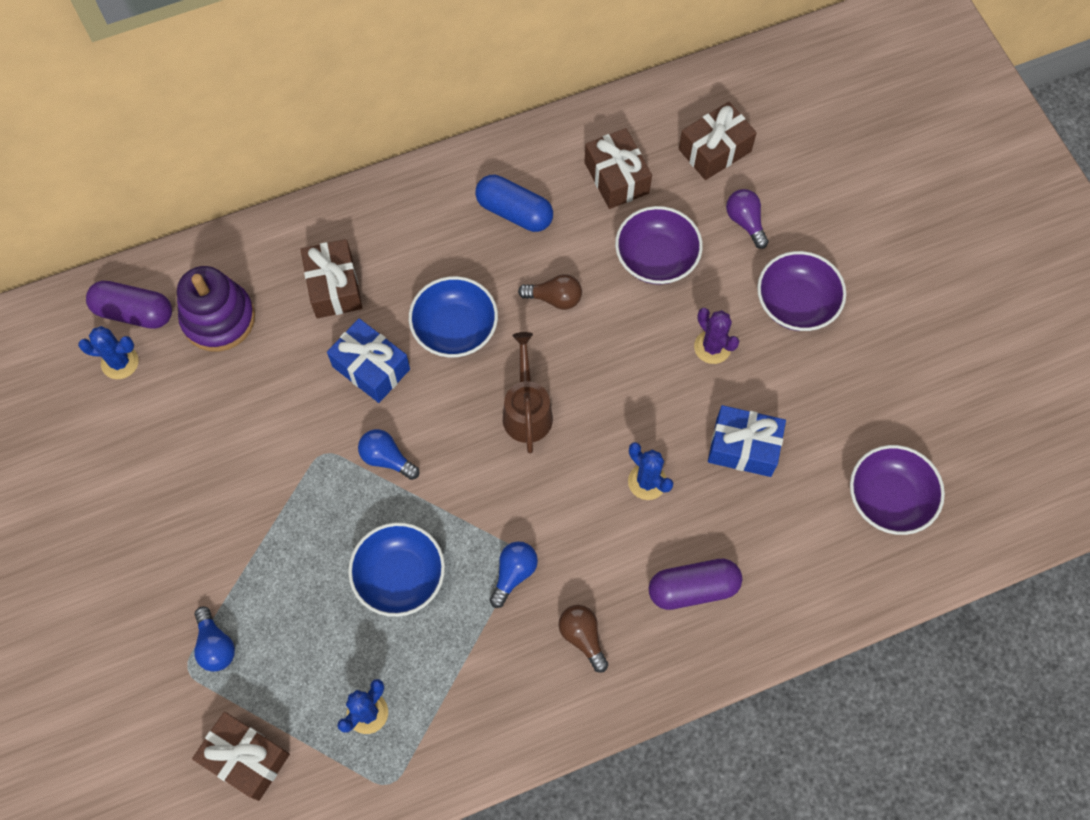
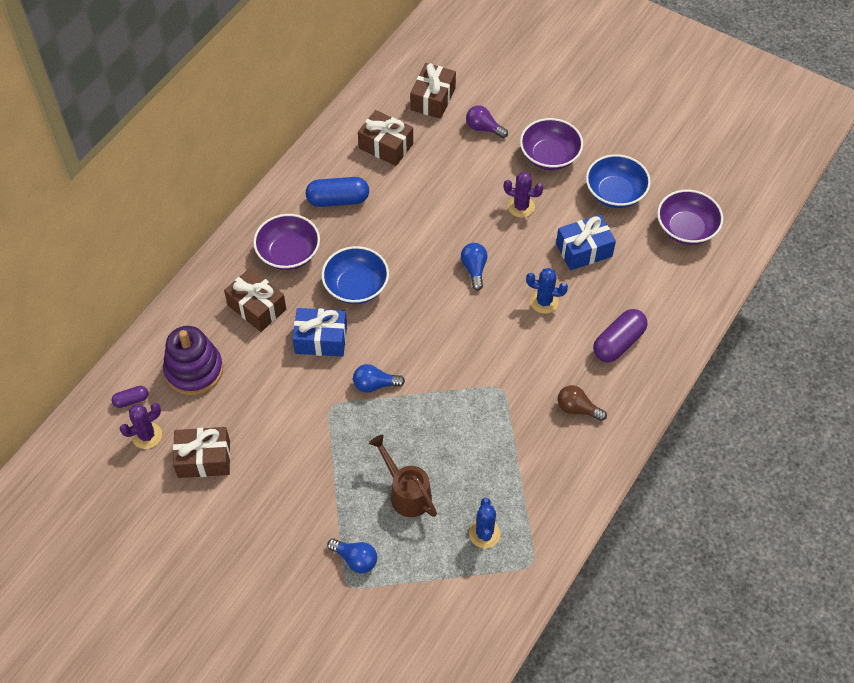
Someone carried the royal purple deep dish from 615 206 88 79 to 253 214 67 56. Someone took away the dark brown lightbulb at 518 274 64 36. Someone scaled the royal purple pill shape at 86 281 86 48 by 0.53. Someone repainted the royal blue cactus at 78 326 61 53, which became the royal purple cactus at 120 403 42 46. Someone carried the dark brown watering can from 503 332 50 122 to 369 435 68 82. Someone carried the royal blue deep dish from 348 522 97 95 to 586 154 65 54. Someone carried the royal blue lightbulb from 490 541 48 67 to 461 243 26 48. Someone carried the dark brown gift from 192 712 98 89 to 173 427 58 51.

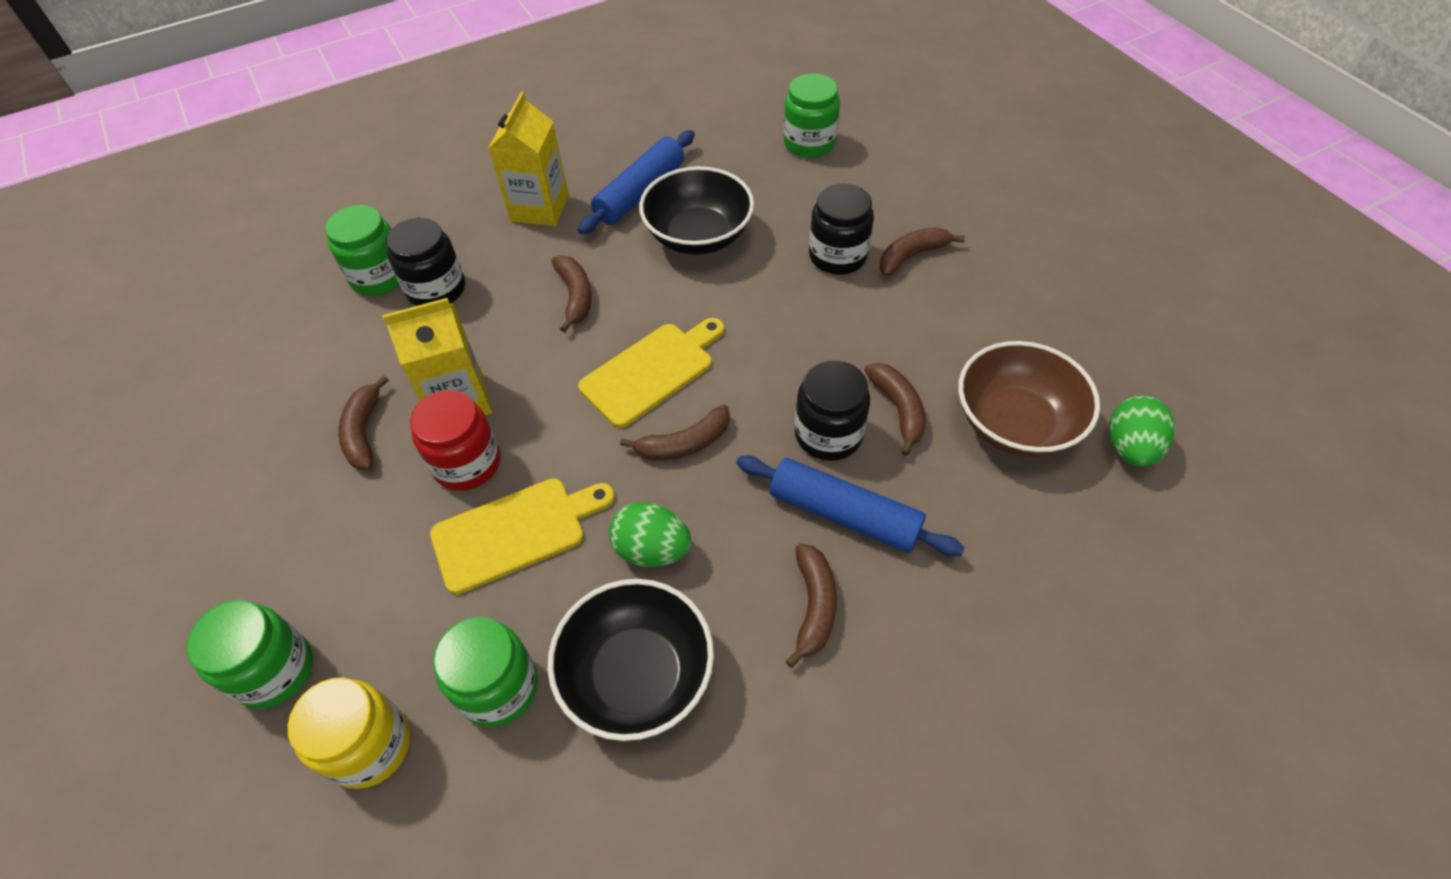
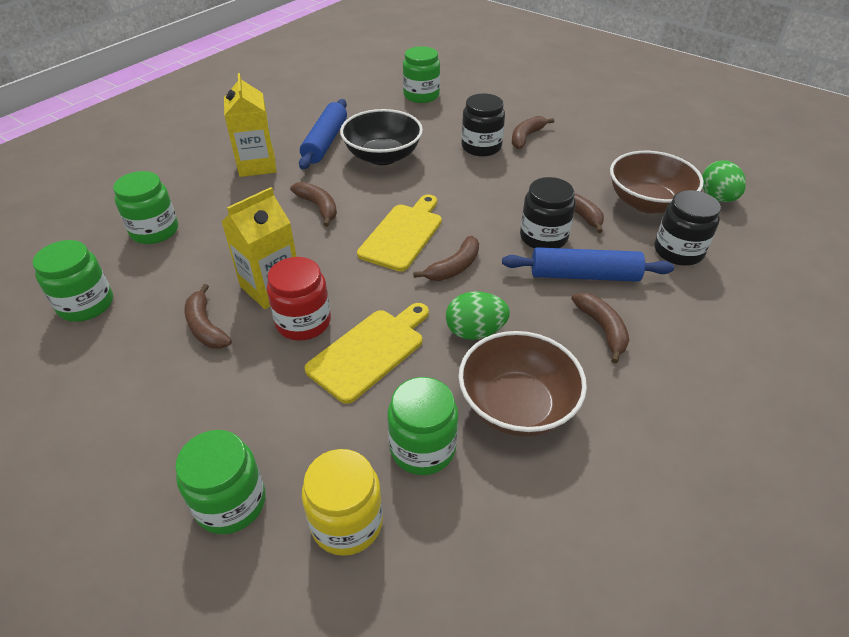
Someone carried the black preserve jar from 386 218 79 88 to 655 190 66 76. Someone repainted the black deep dish at 548 579 166 162, which became the dark brown deep dish at 458 331 129 105. Someone put down the green preserve jar at 33 240 80 82.

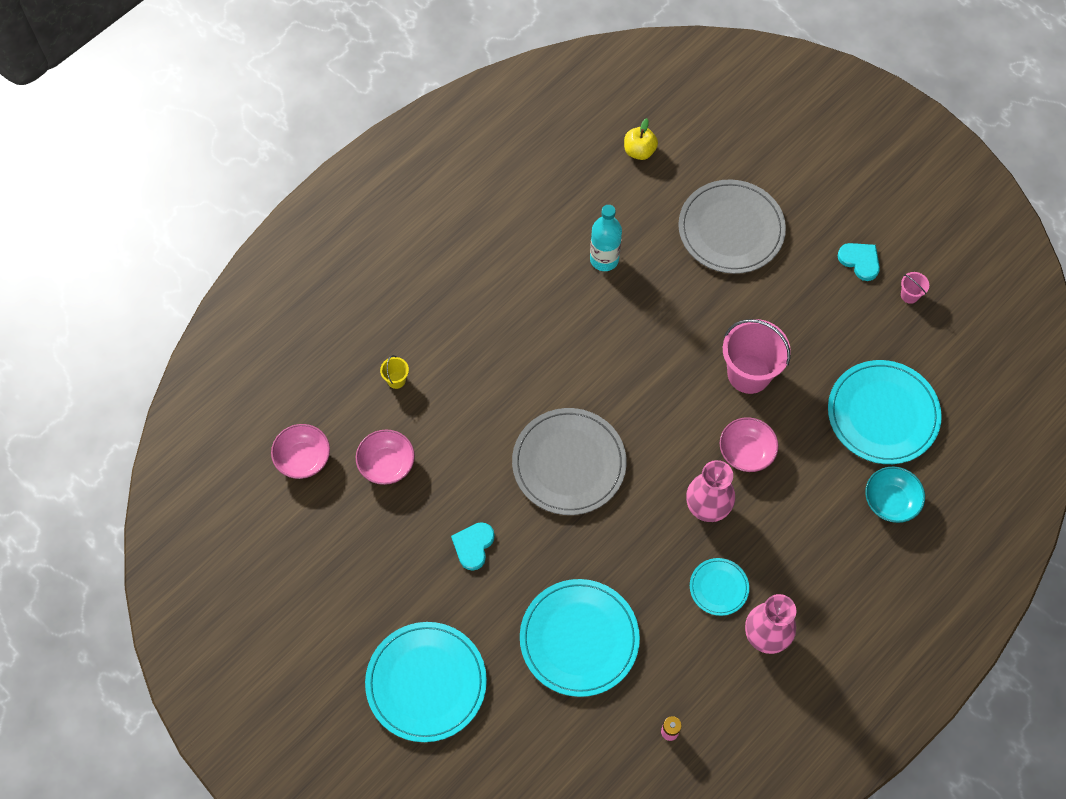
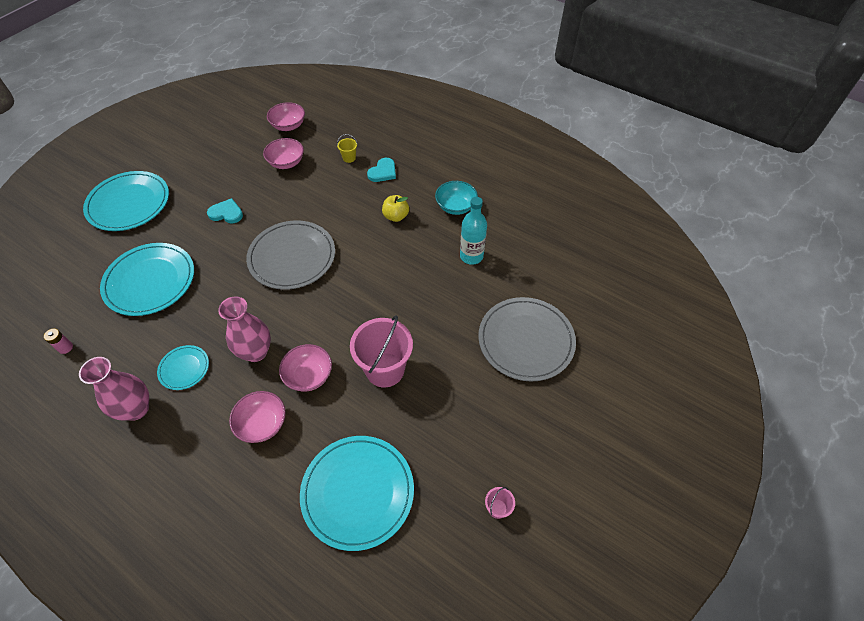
Someone carried the bright yellow toy apple from 624 118 34 42 to 382 195 27 27. Someone carried the teal love heart from 838 243 42 38 to 367 158 29 24. Someone carried the teal deep dish from 865 466 60 57 to 435 181 43 34. Someone put down the rose-pink deep dish at 229 391 57 52.

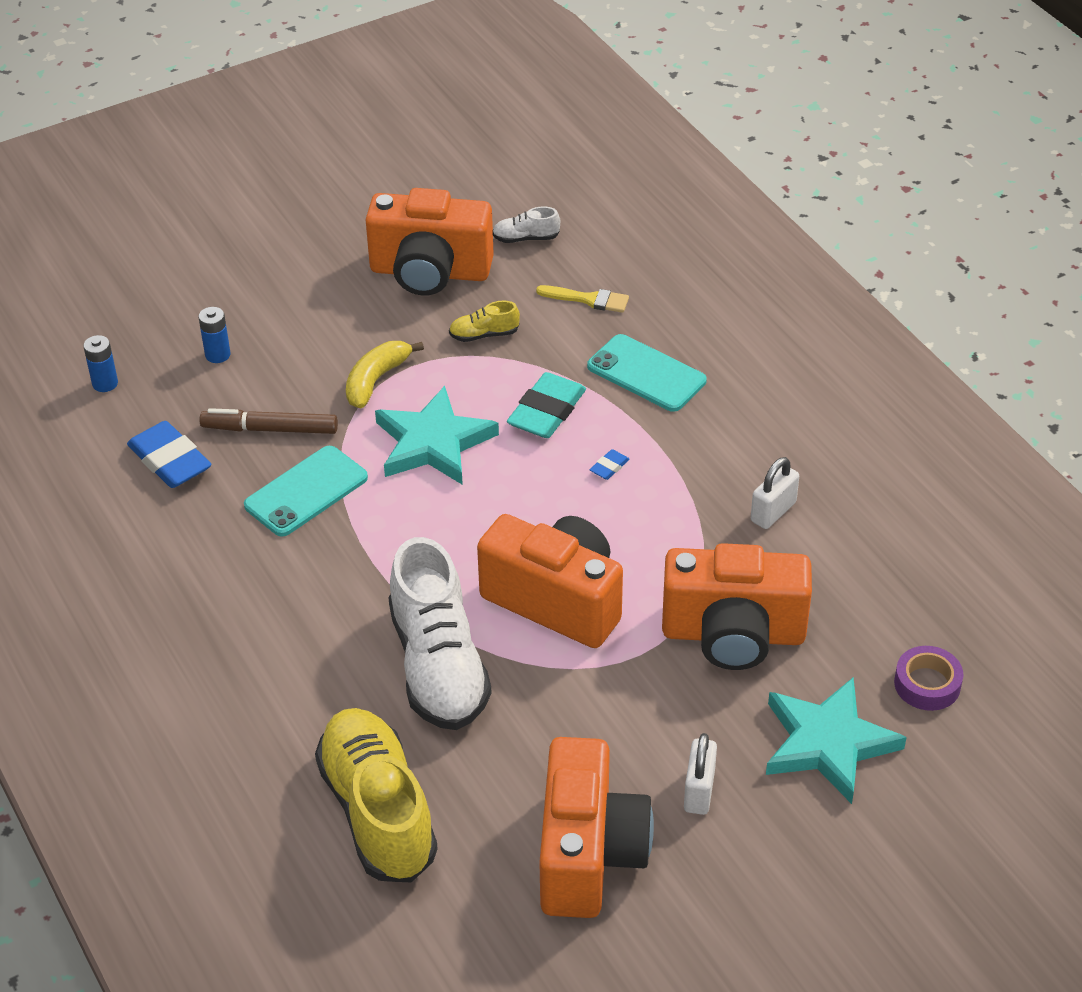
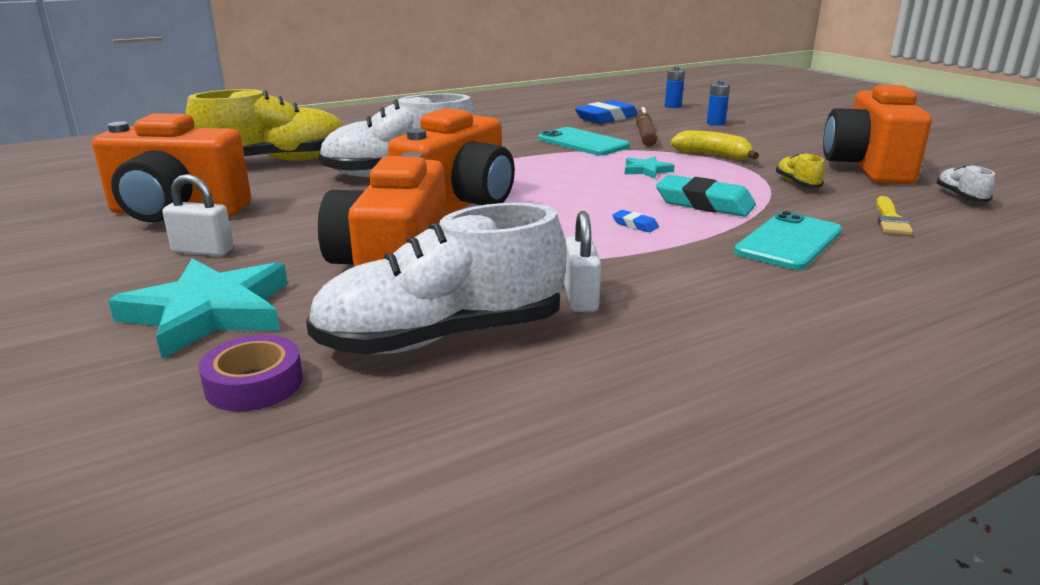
Someone scaled the teal five-pointed star at 375 386 124 99 by 0.47. Someone rotated the pure white lock at 751 457 48 72 by 45 degrees clockwise. Someone put down the pure white sneaker at 306 203 261 151.

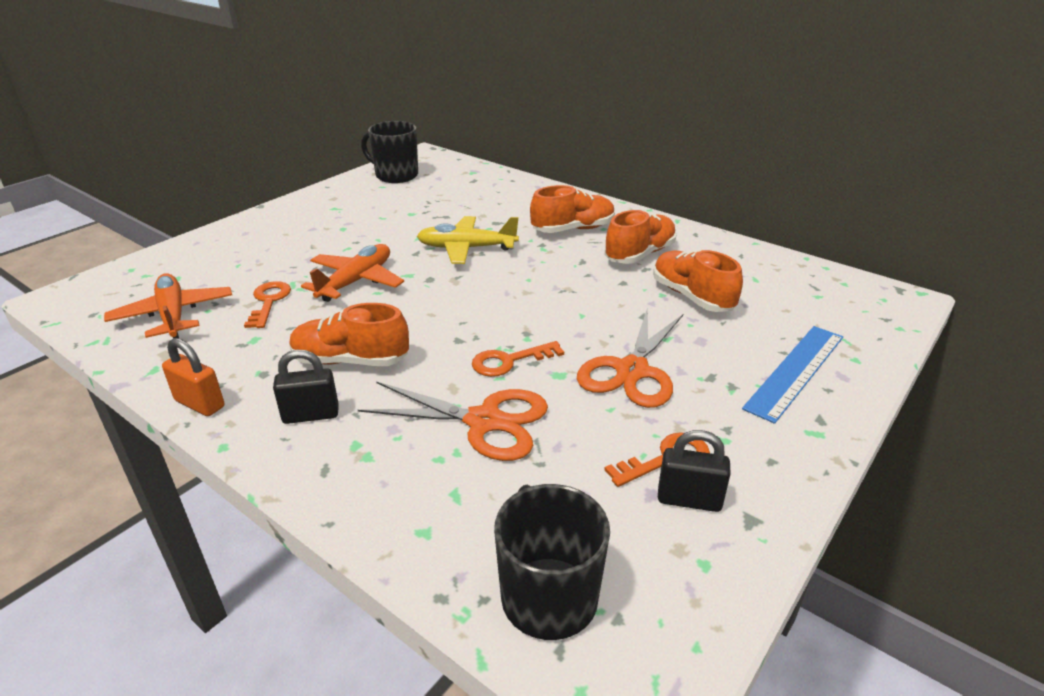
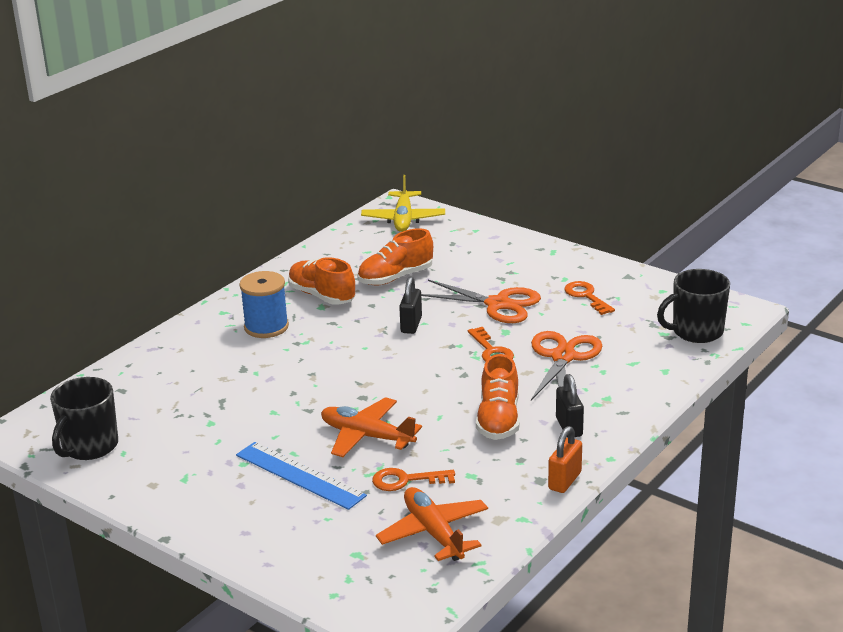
Someone swapped the orange sneaker at 530 185 85 48 for the royal blue bobbin at 239 271 50 67. Someone carried the bright yellow toy plane from 417 216 102 48 to 361 175 84 57. Someone rotated the orange toy plane at 104 274 128 64 by 90 degrees clockwise. Someone carried the royal blue measuring stick from 742 326 101 98 to 236 442 131 68. Someone carried the black lock from 658 430 73 82 to 399 277 23 57.

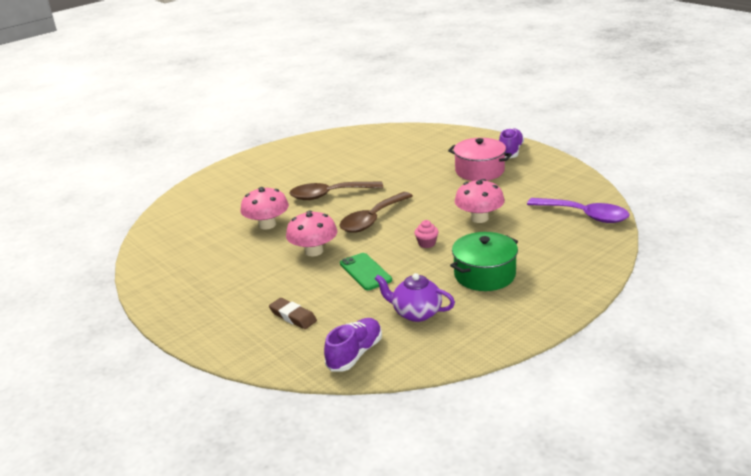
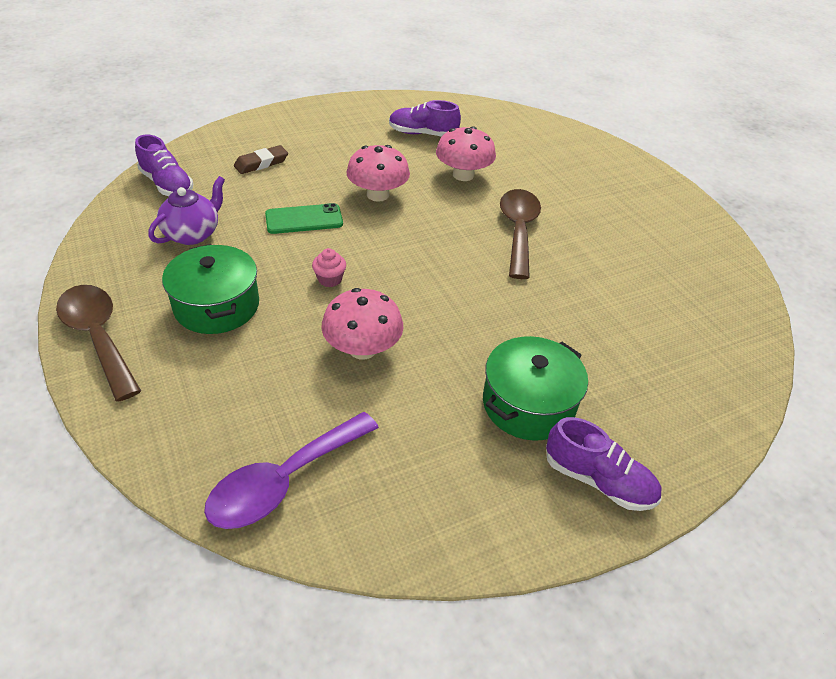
Someone repainted the rose-pink cooking pot at 448 138 64 43, which became the green cooking pot at 483 336 105 105. Someone carried the dark brown tablespoon from 339 192 74 41 to 56 285 85 117. Someone put down the royal purple sneaker at 389 100 72 37.

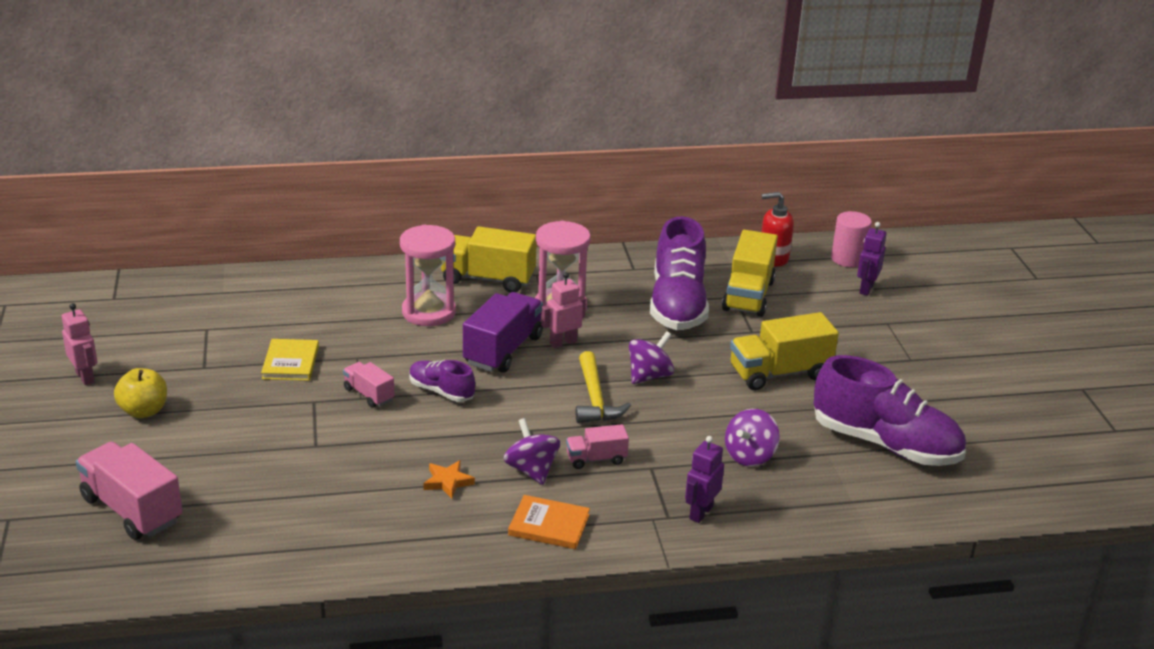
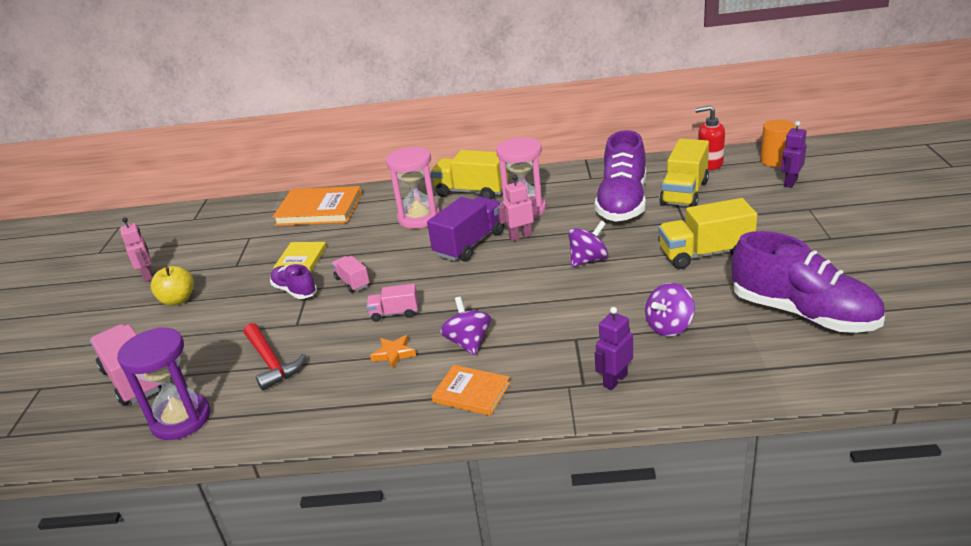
Someone repainted the rose-pink cylinder at 831 211 41 56, which became the orange cylinder at 760 120 35 47. Someone took away the bright yellow claw hammer at 576 351 55 72. Someone carried the royal purple sneaker from 409 360 66 42 to 270 264 47 35. Someone carried the rose-pink lorry from 566 424 63 45 to 367 284 51 38. Someone put down the orange book at 273 186 89 40. Someone put down the crimson claw hammer at 244 323 62 68. Someone put down the royal purple sandglass at 117 327 94 113.

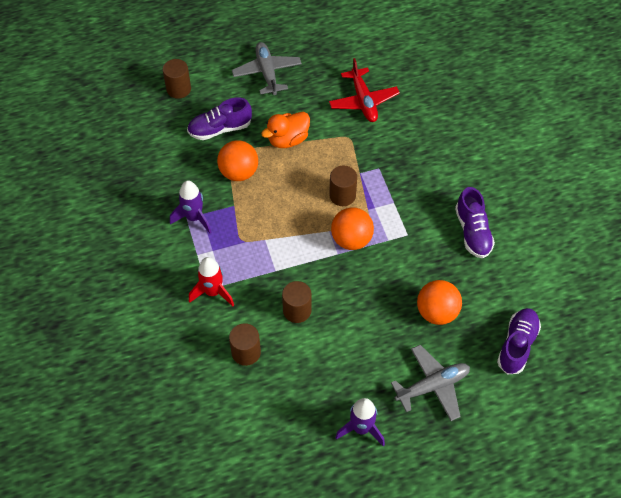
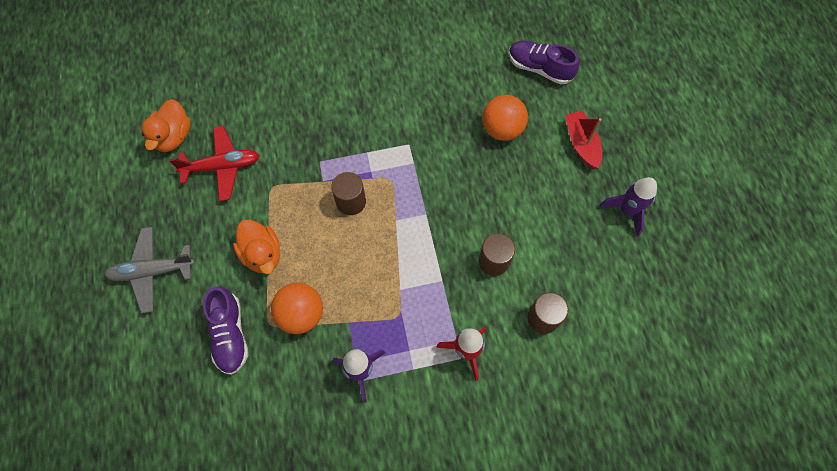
Someone took away the dark brown cylinder at 163 59 28 40. Someone took away the royal purple sneaker at 455 187 40 71. Someone took away the orange play ball at 331 207 43 43. Someone swapped the gray toy plane at 391 345 79 76 for the crimson sailboat at 565 111 37 58. Someone put down the orange duck at 141 99 50 53.

